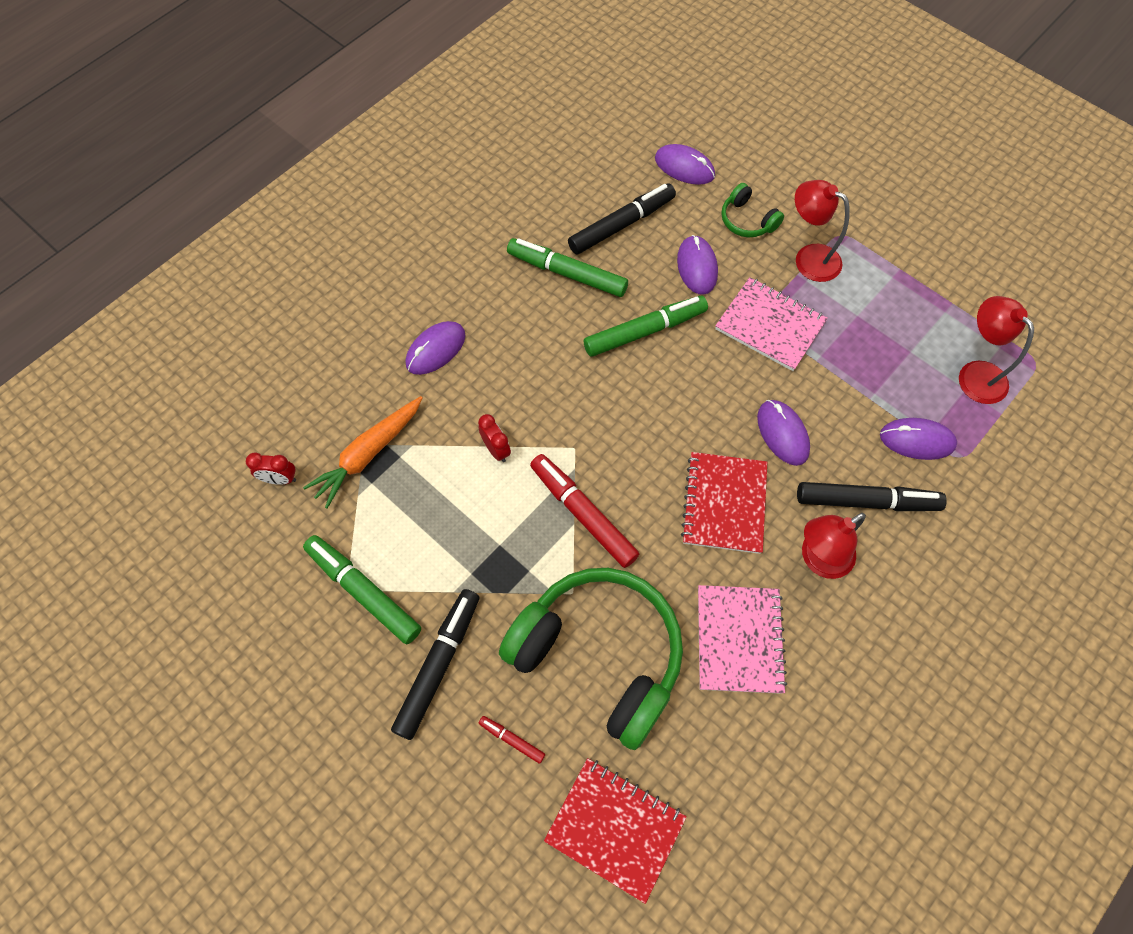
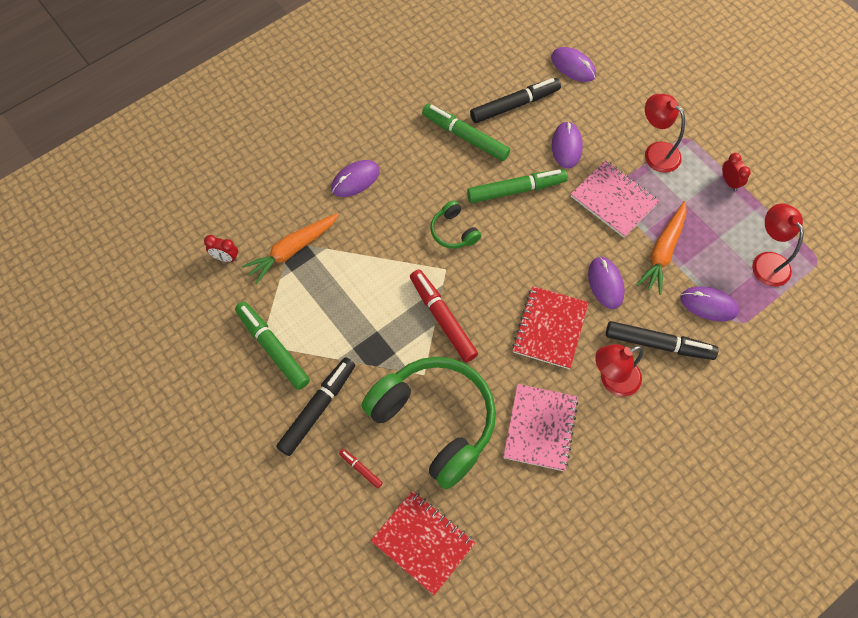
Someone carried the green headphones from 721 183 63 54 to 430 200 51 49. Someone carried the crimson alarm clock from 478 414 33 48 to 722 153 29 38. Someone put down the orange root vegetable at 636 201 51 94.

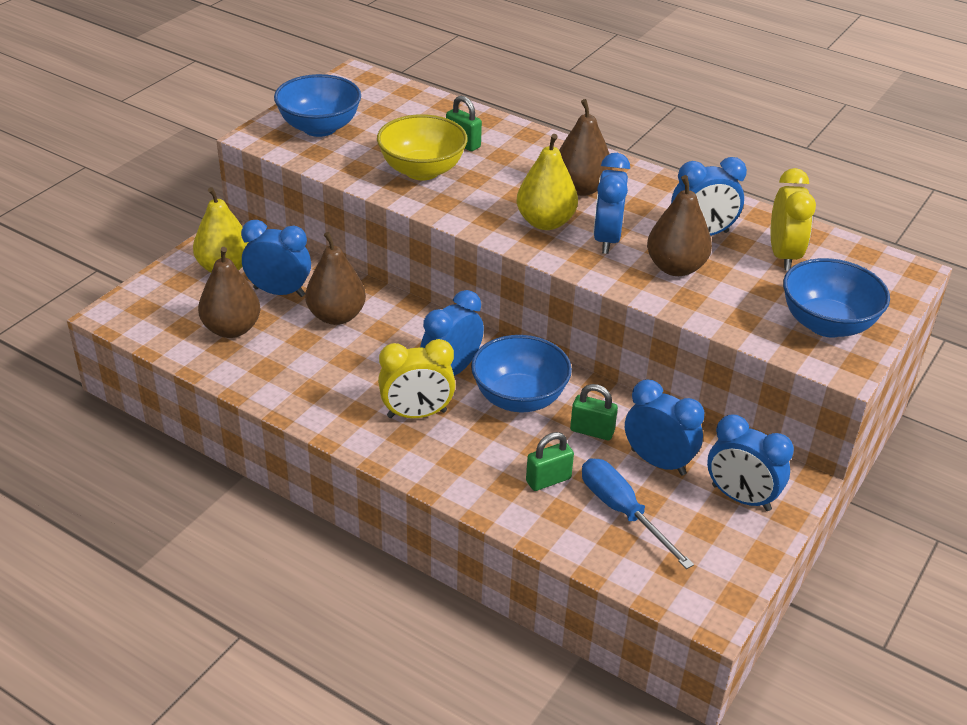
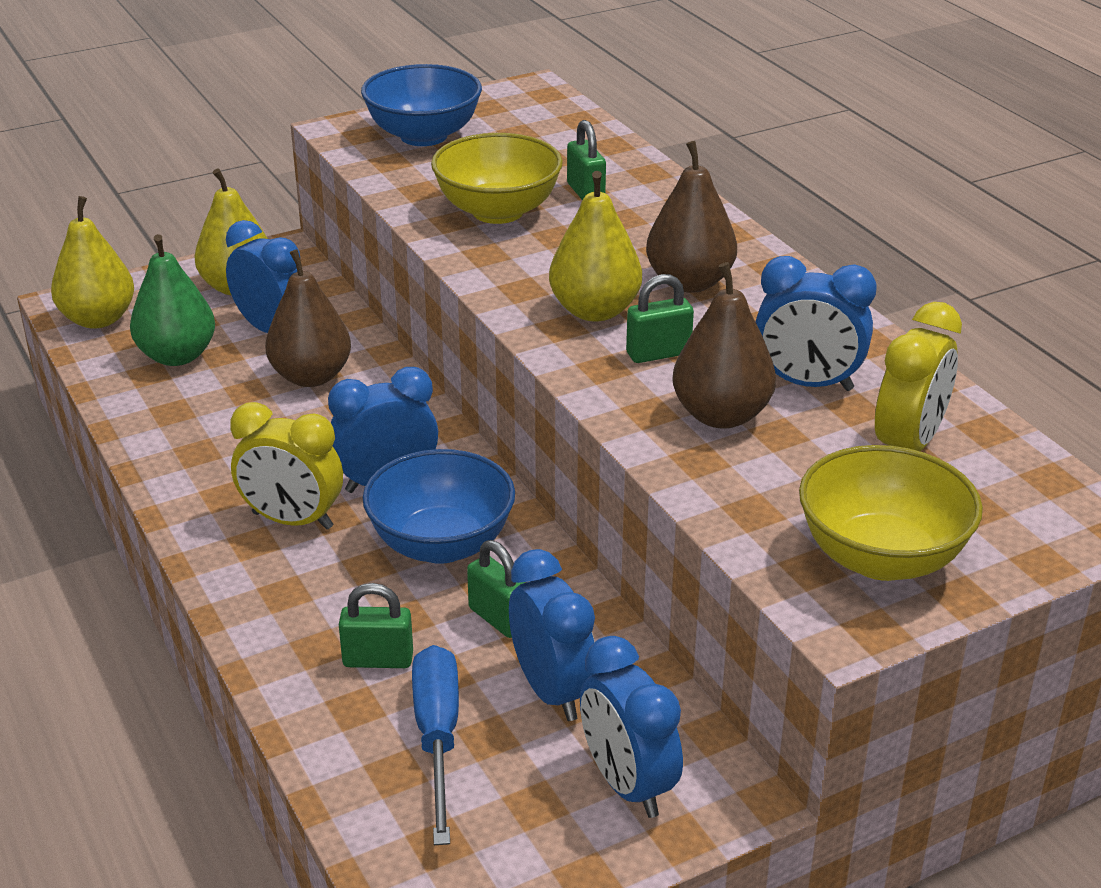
Someone swapped the royal blue alarm clock at 593 153 37 101 for the green lock at 626 274 68 89. Someone repainted the dark brown pear at 198 247 63 91, which became the green pear at 130 234 85 132. Someone repainted the royal blue deep dish at 783 258 107 79, which became the bright yellow deep dish at 799 445 184 136. Someone put down the bright yellow pear at 51 196 83 133.

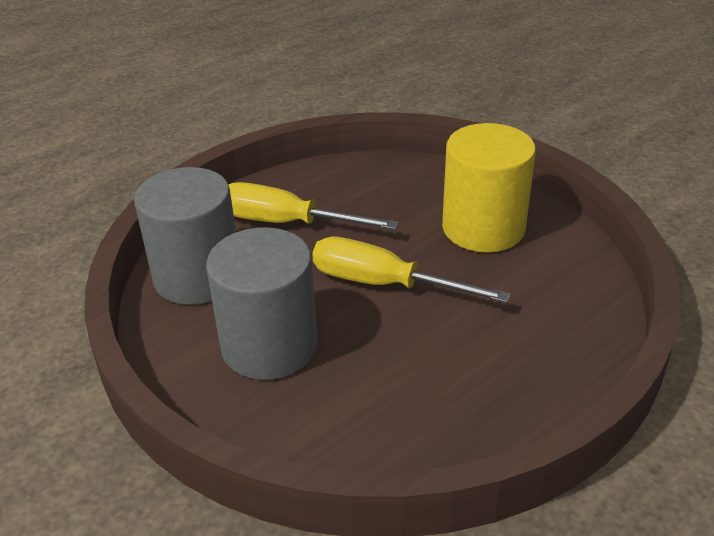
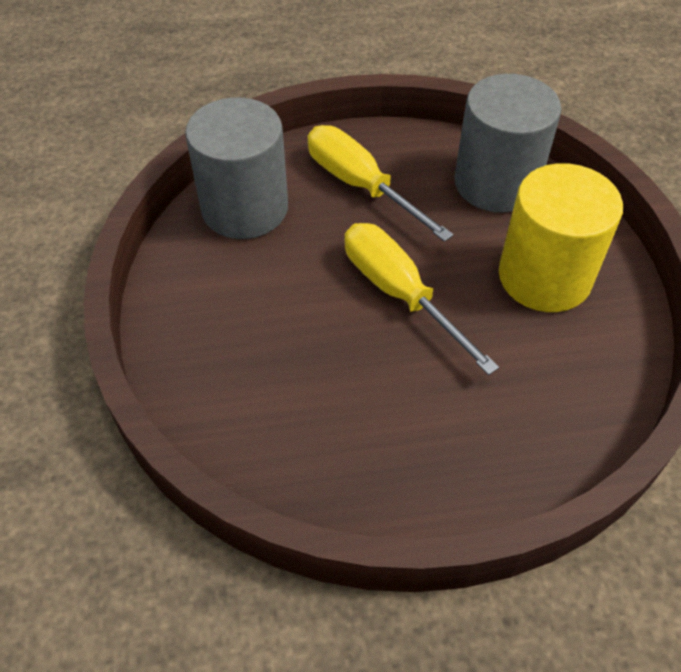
Someone carried the gray cylinder from 206 227 111 153 to 454 74 107 139.

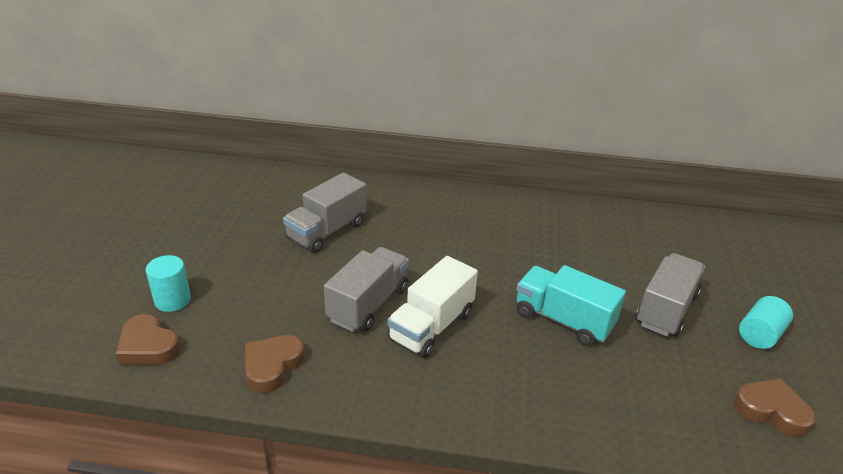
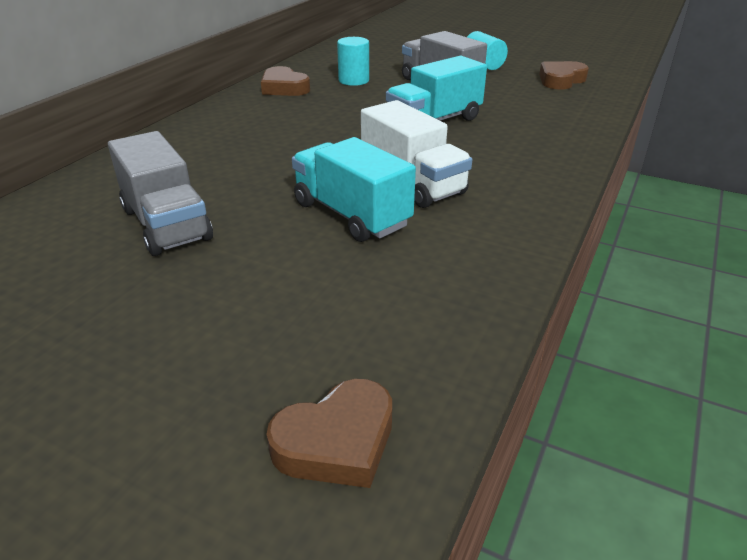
Someone repainted the gray lorry at 324 247 85 85, which became the teal lorry at 292 137 124 105. Someone carried the teal cylinder from 146 255 45 57 to 337 37 32 49. Someone carried the dark brown love heart from 245 335 59 58 to 261 66 49 30.

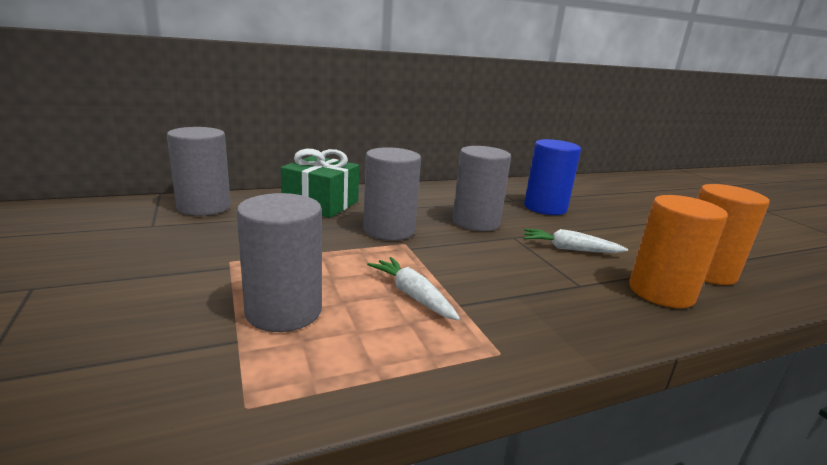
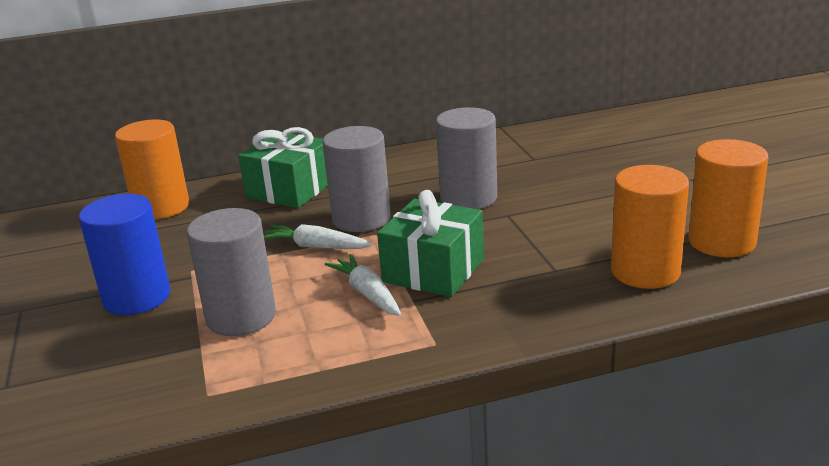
Someone repainted the gray cylinder at 167 127 64 89, which became the orange cylinder at 115 119 74 100. Someone carried the royal blue cylinder from 524 139 57 76 to 79 194 91 121. Someone carried the pure white root vegetable from 524 229 104 24 to 264 224 109 25. Someone put down the green gift at 377 190 107 107.

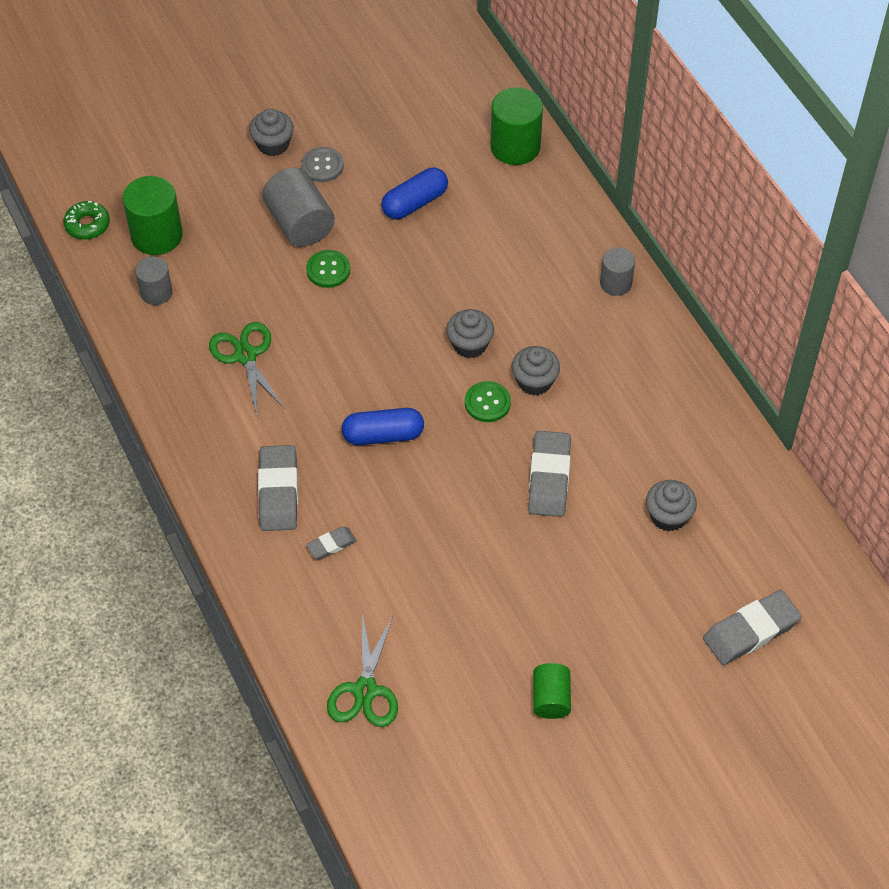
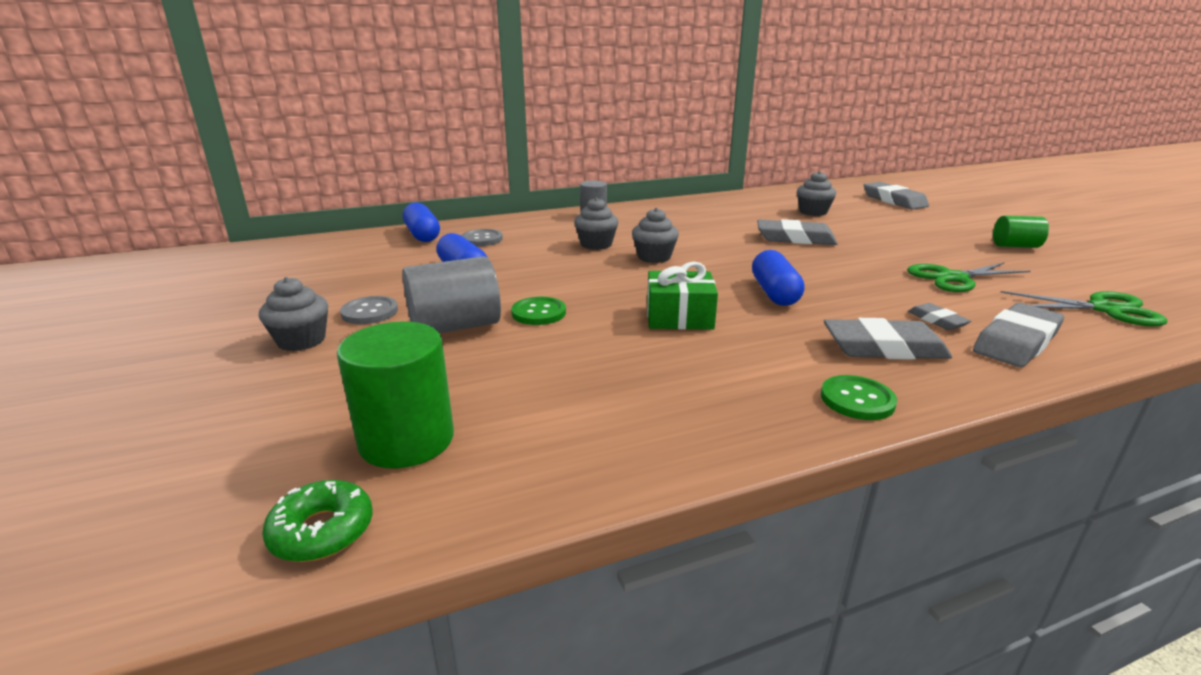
Someone swapped the green cylinder at 490 87 53 78 for the royal blue pill shape at 403 202 37 40. Someone took away the gray cylinder at 135 257 38 48. Someone carried the green shears from 209 322 76 93 to 907 262 123 30. Someone carried the gray cupcake from 512 346 48 50 to 574 197 45 53. Someone carried the green shirt button from 465 381 46 41 to 821 375 76 45. Someone put down the gray shirt button at 461 229 42 17. Someone put down the green gift at 647 261 71 69. Someone put down the gray pencil eraser at 973 303 91 64.

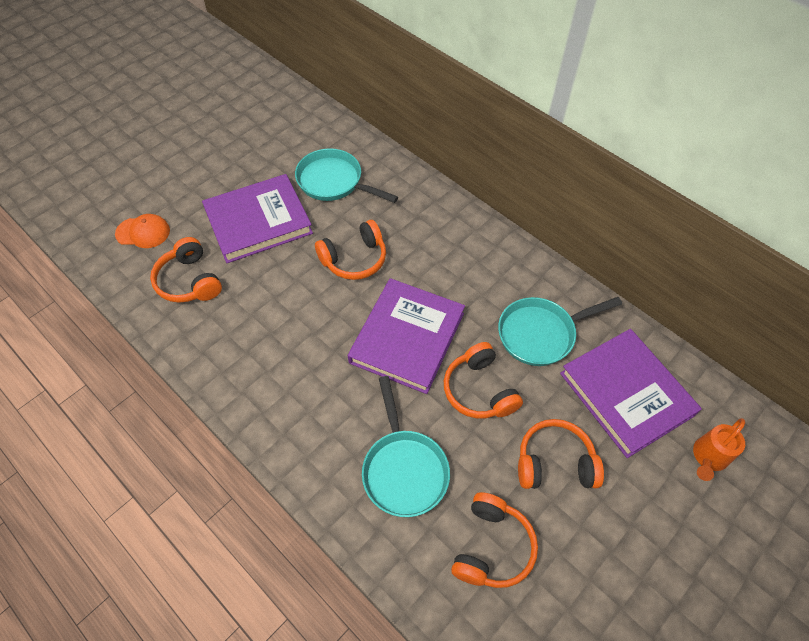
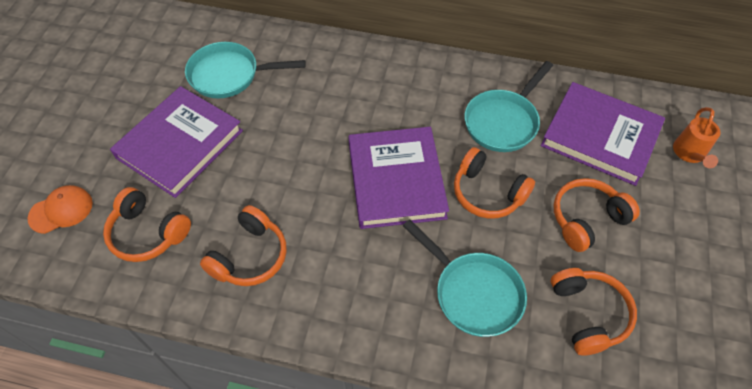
Someone carried the orange headphones from 315 220 71 60 to 200 205 87 81.

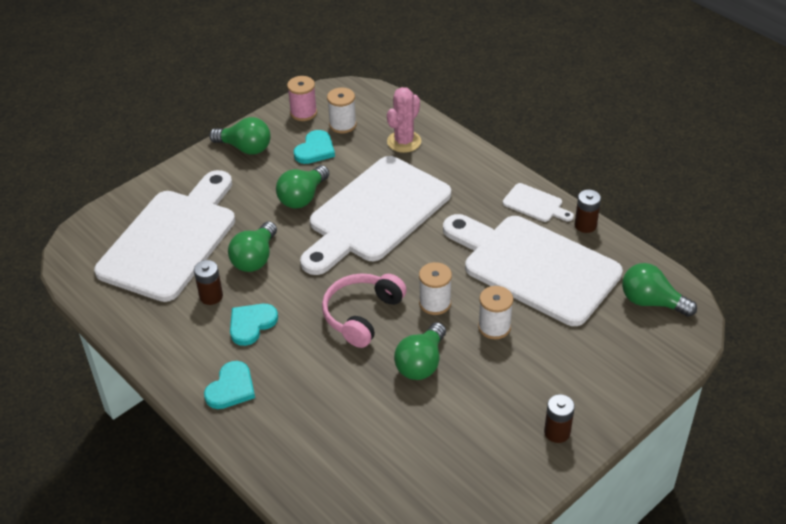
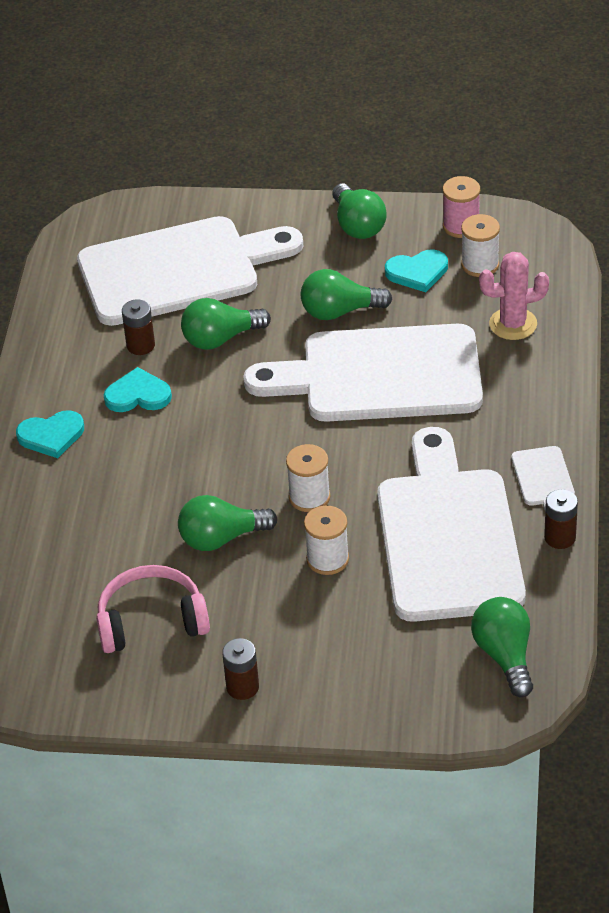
Someone carried the rose-pink headphones from 322 273 85 75 to 96 565 114 88.

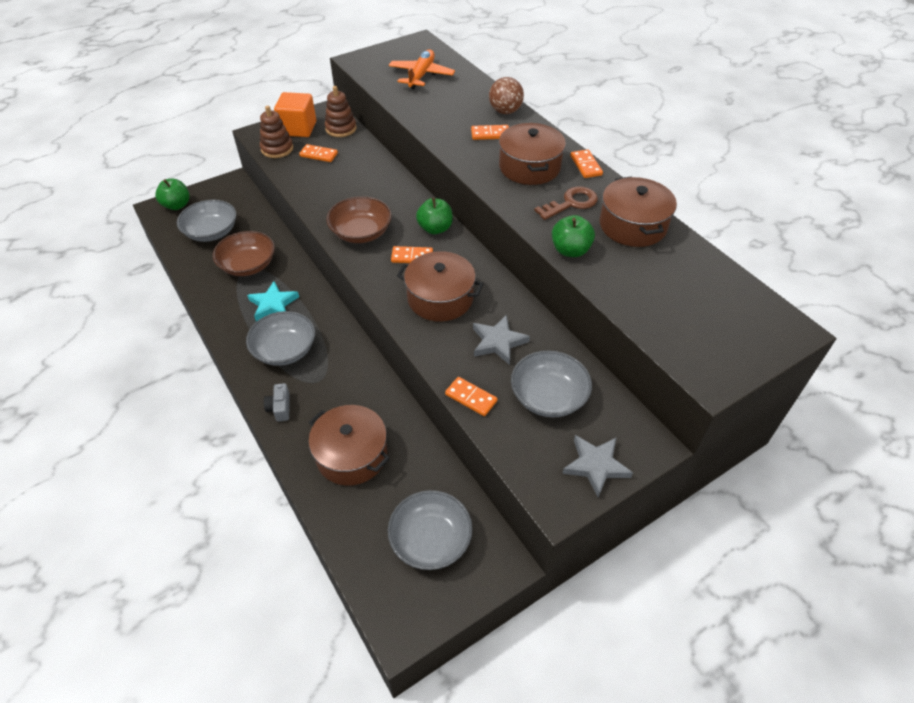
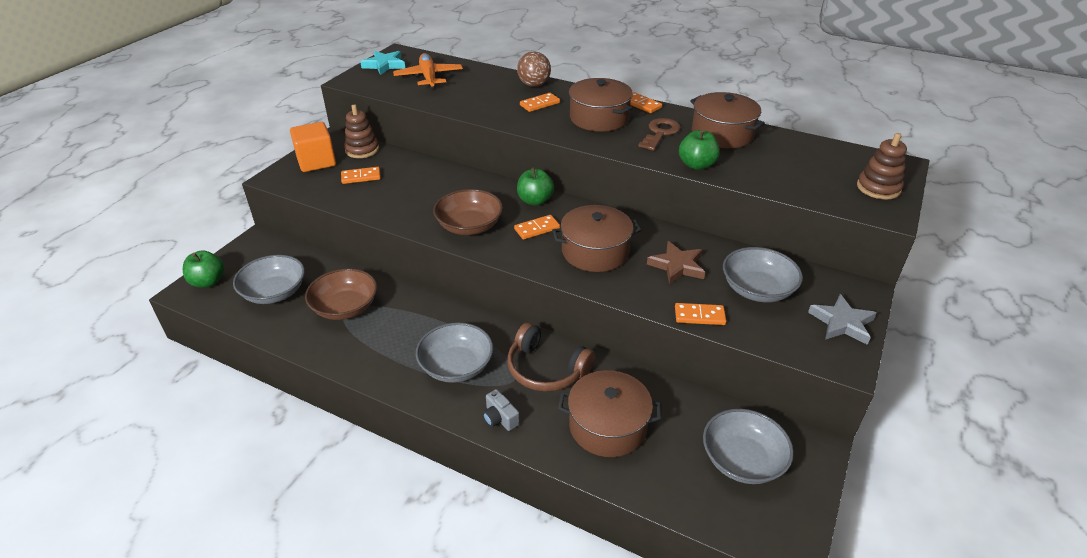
Someone carried the dark brown stacking toy from 260 106 33 52 to 857 133 50 66. Someone carried the teal five-pointed star from 247 281 52 40 to 360 51 45 24. Someone repainted the gray five-pointed star at 473 315 57 50, which became the dark brown five-pointed star at 647 241 58 43. Someone put down the dark brown headphones at 507 323 88 69.

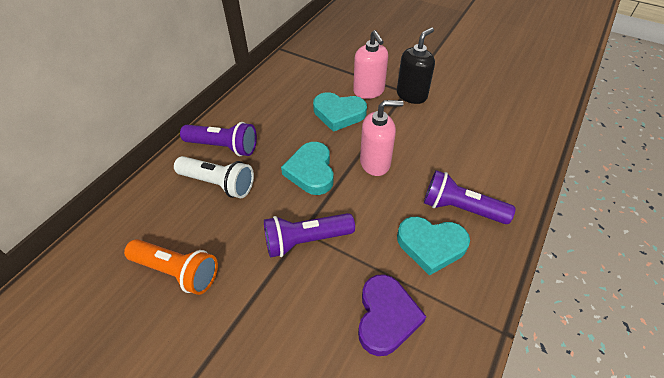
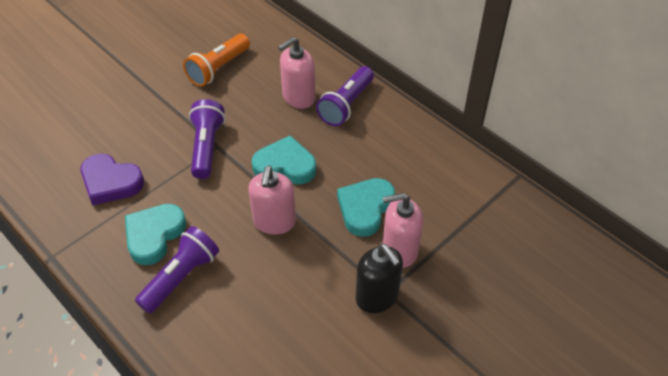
Someone swapped the pure white pocket torch at 174 156 80 42 for the rose-pink soap pump at 278 37 37 72.

